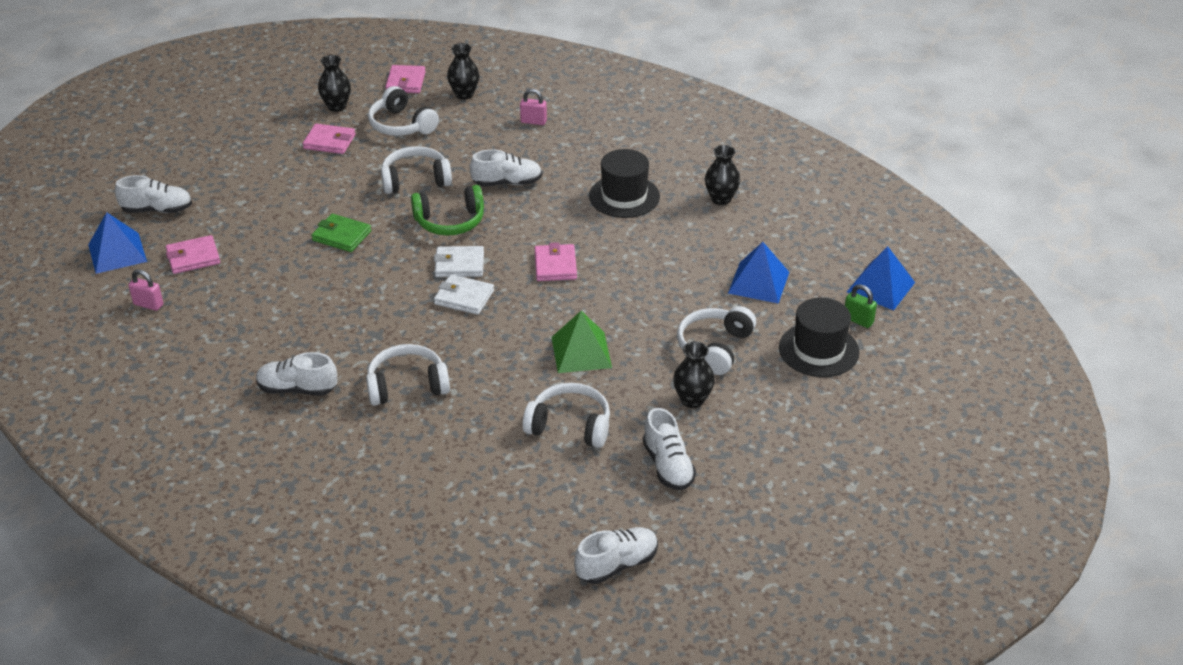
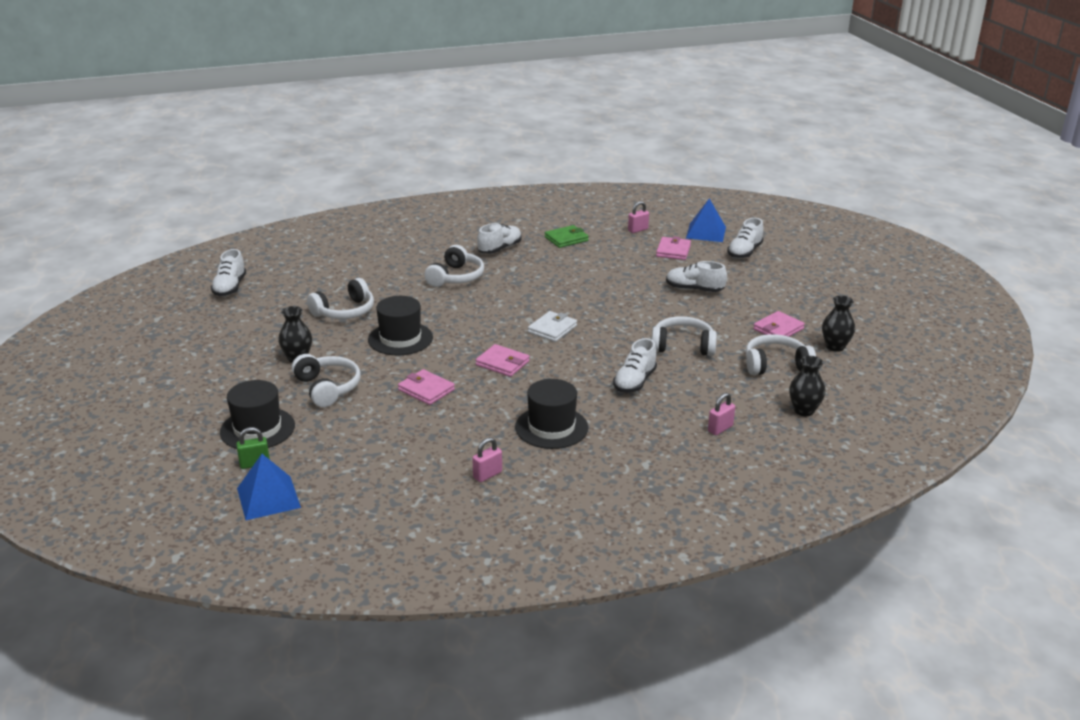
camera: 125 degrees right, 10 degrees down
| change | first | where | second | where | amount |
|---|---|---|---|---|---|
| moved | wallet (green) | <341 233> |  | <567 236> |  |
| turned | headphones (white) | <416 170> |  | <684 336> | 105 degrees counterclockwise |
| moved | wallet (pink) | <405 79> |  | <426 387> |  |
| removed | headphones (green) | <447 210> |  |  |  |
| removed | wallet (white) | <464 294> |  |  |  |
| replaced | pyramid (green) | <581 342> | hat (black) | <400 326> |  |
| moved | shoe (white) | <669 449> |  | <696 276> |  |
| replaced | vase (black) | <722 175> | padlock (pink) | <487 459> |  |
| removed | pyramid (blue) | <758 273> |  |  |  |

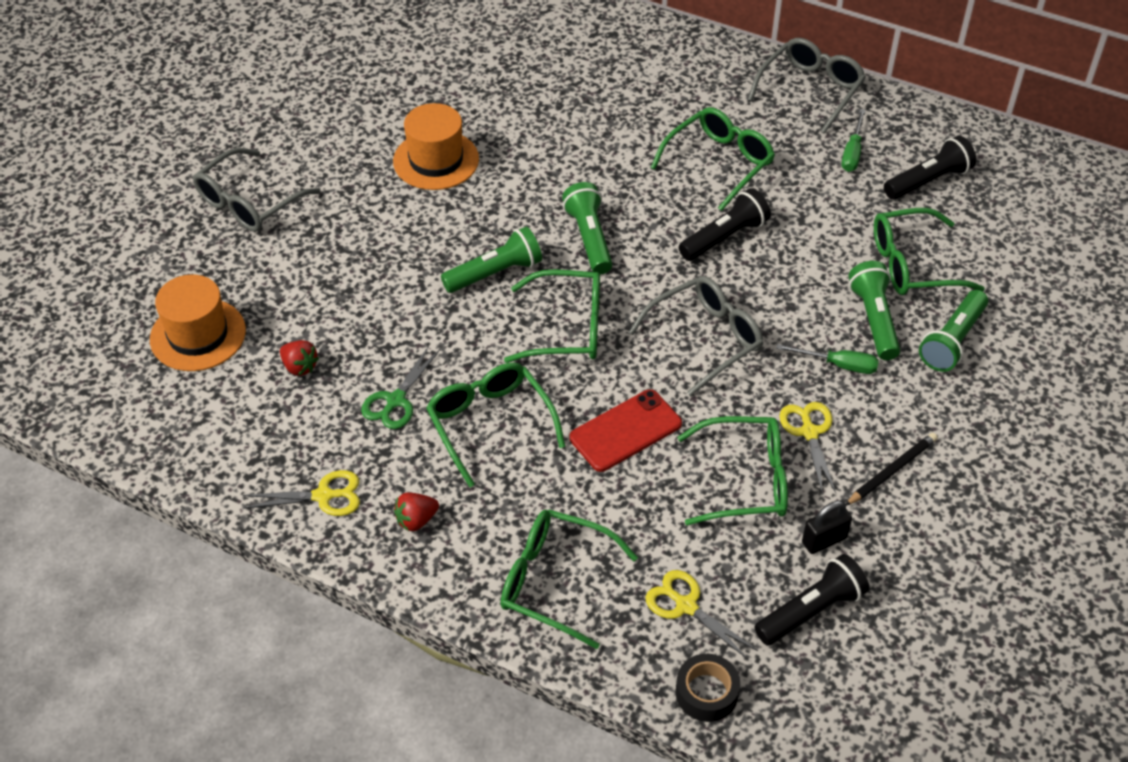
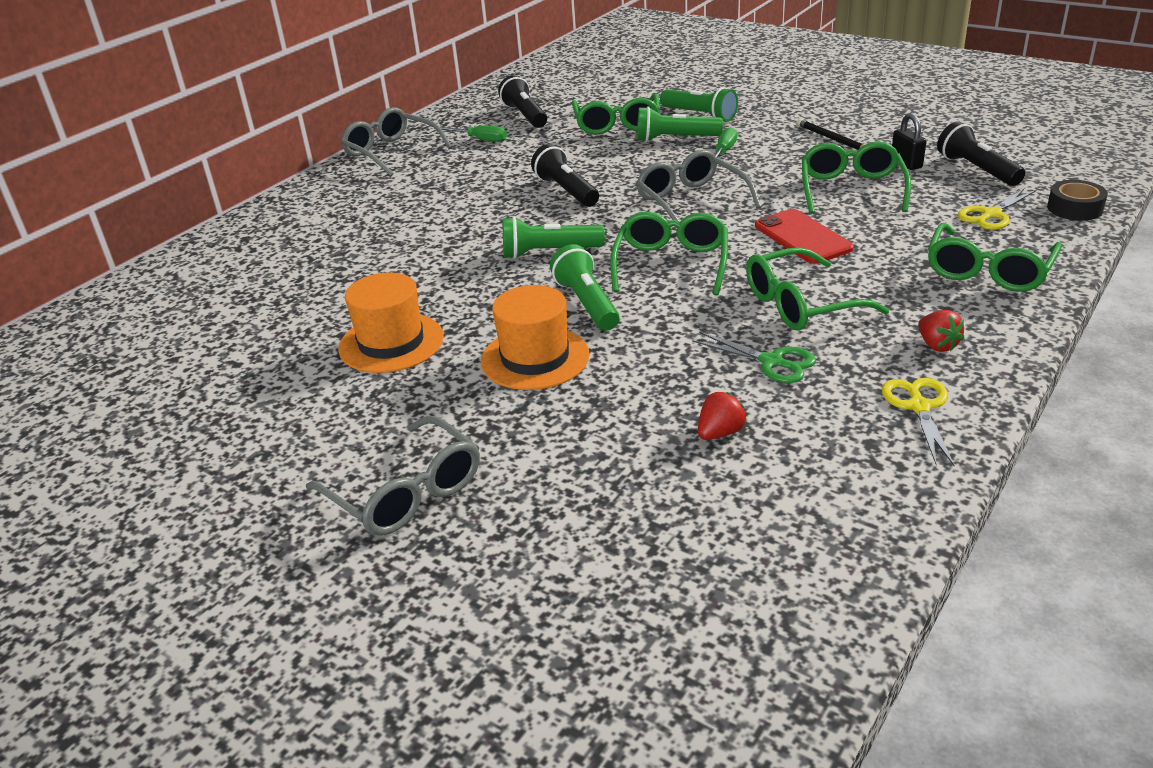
camera: 80 degrees left, 15 degrees down
| change | first | where | second | where | amount |
|---|---|---|---|---|---|
| moved | hat (orange) | <198 323> |  | <535 337> |  |
| removed | glasses (green) | <713 159> |  |  |  |
| removed | scissors (yellow) | <807 448> |  |  |  |

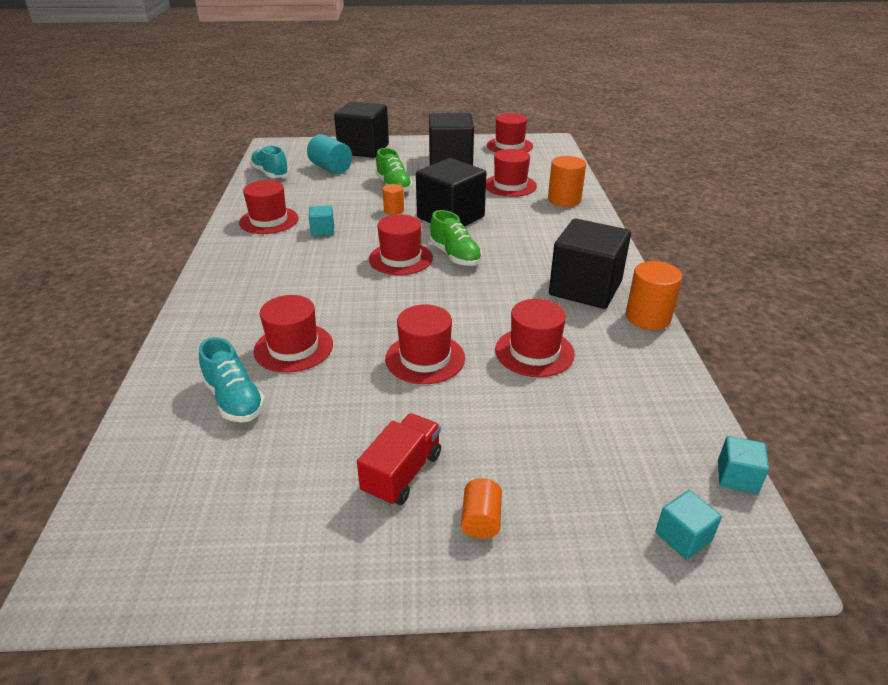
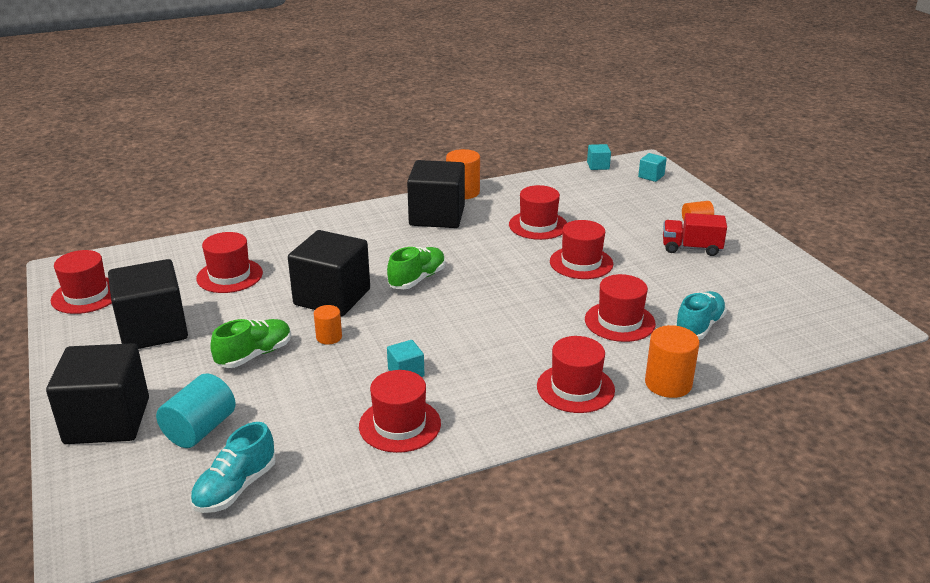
camera: 110 degrees left, 5 degrees down
| change | first | where | second | where | amount |
|---|---|---|---|---|---|
| moved | hat (red) | <401 245> |  | <576 374> |  |
| moved | cylinder (orange) | <567 181> |  | <672 361> |  |

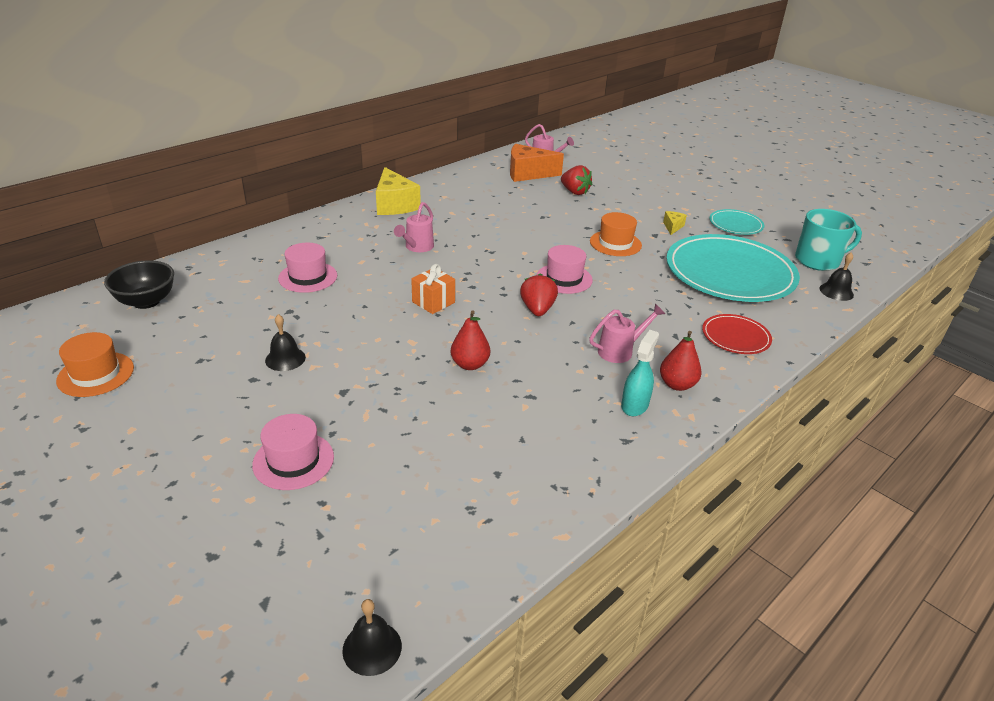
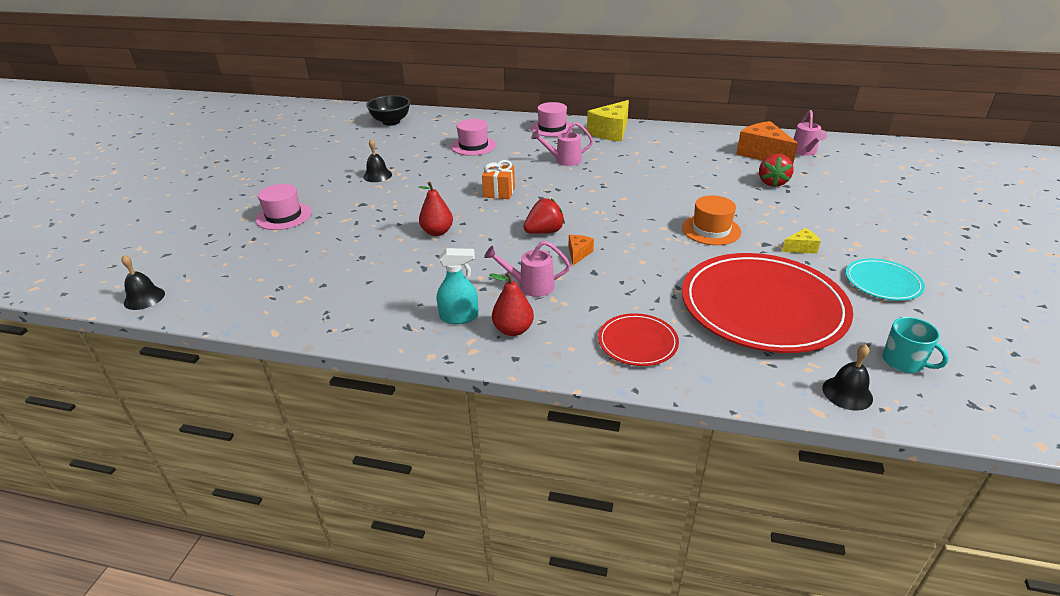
camera: 60 degrees right, 0 degrees up
| change | first | where | second | where | amount |
|---|---|---|---|---|---|
| removed | hat (orange) | <95 364> |  |  |  |
| moved | hat (pink) | <565 269> |  | <552 119> |  |
| turned | watering can (pink) | <627 333> |  | <527 269> | 150 degrees clockwise |
| recoloured | plate (turquoise) | <733 268> | plate (red) | <767 303> |  |
| resized | mug (turquoise) | <828 240> |  | <915 345> | x0.61 |
| added |  |  | cheese (orange) | <581 250> |  |

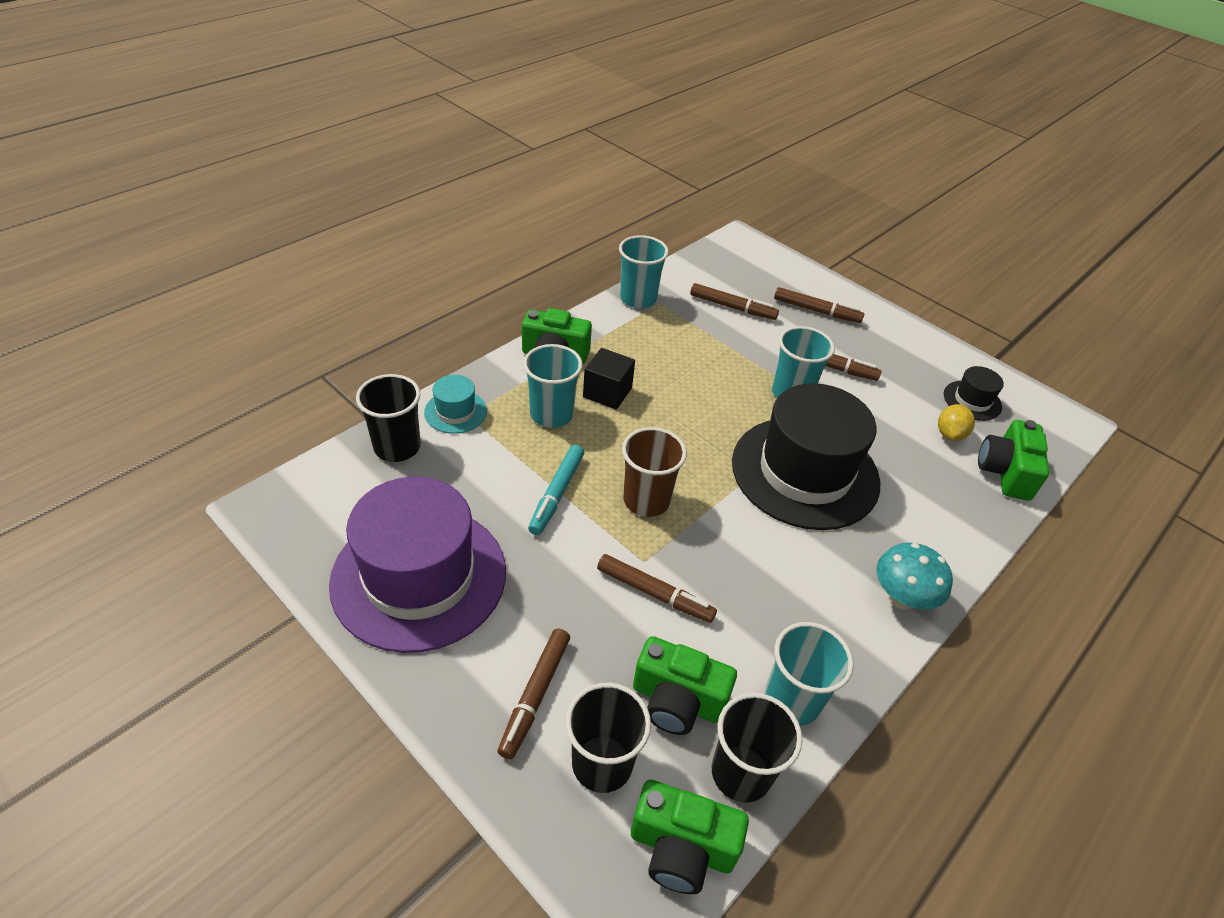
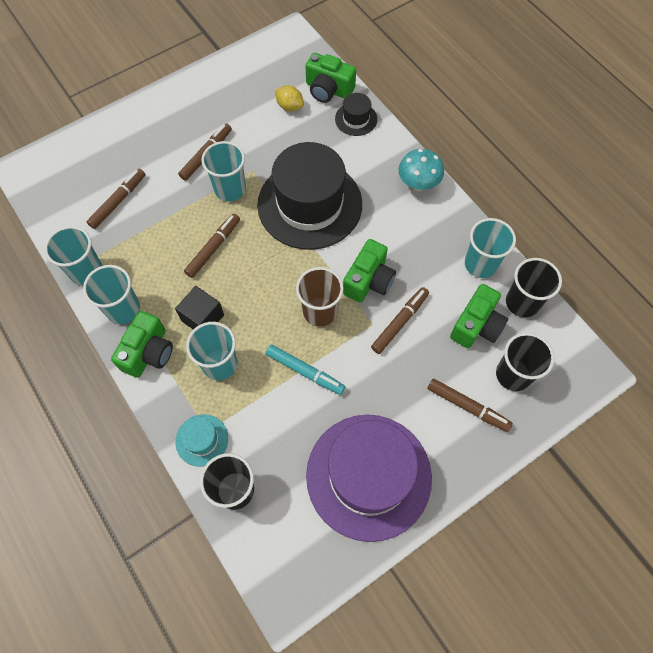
camera: 75 degrees left, 20 degrees up
| change | first | where | second | where | amount |
|---|---|---|---|---|---|
| moved | camera (green) | <690 837> |  | <369 270> |  |
| moved | marker (brown) | <819 305> |  | <212 245> |  |
| moved | hat (black) | <974 393> |  | <356 114> |  |
| added |  |  | cup (turquoise) | <111 294> |  |

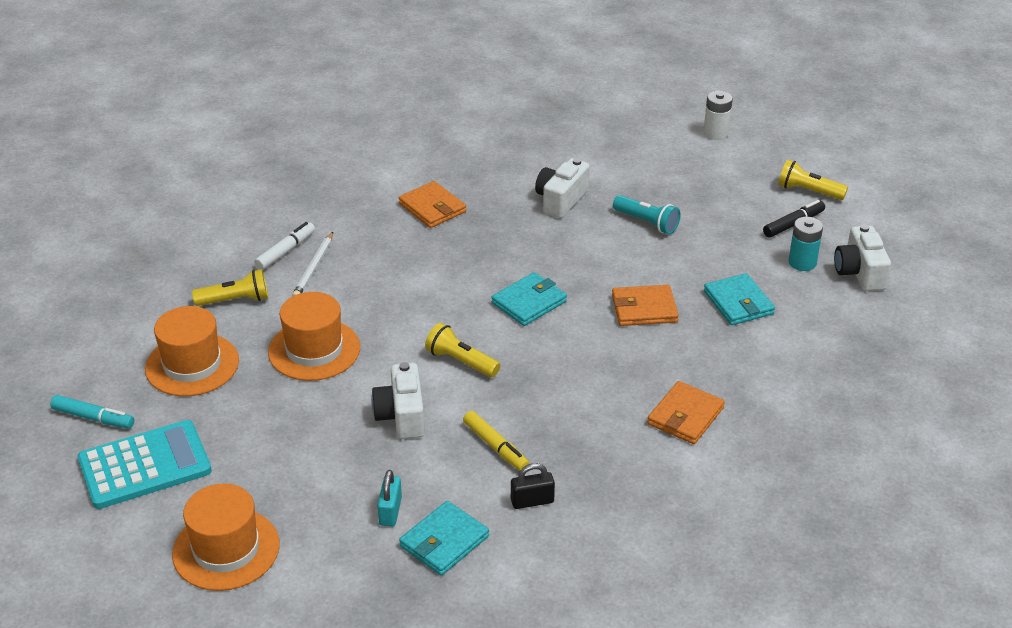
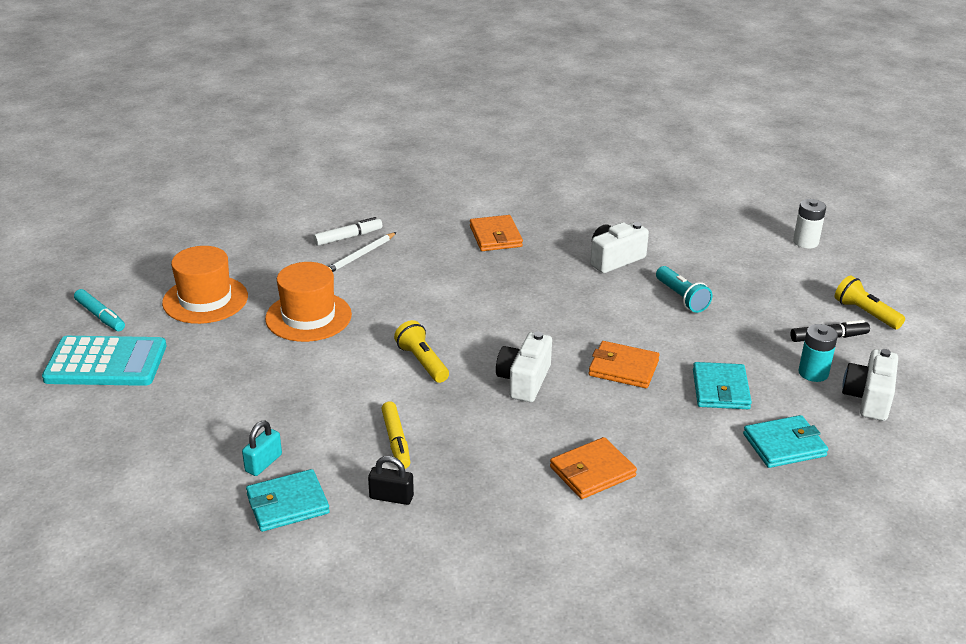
camera: 25 degrees right, 5 degrees down
| change | first | where | second | where | amount |
|---|---|---|---|---|---|
| removed | hat (orange) | <226 537> |  |  |  |
| removed | flashlight (yellow) | <230 287> |  |  |  |
| moved | camera (white) | <398 400> |  | <524 367> |  |
| moved | wallet (turquoise) | <529 299> |  | <785 441> |  |

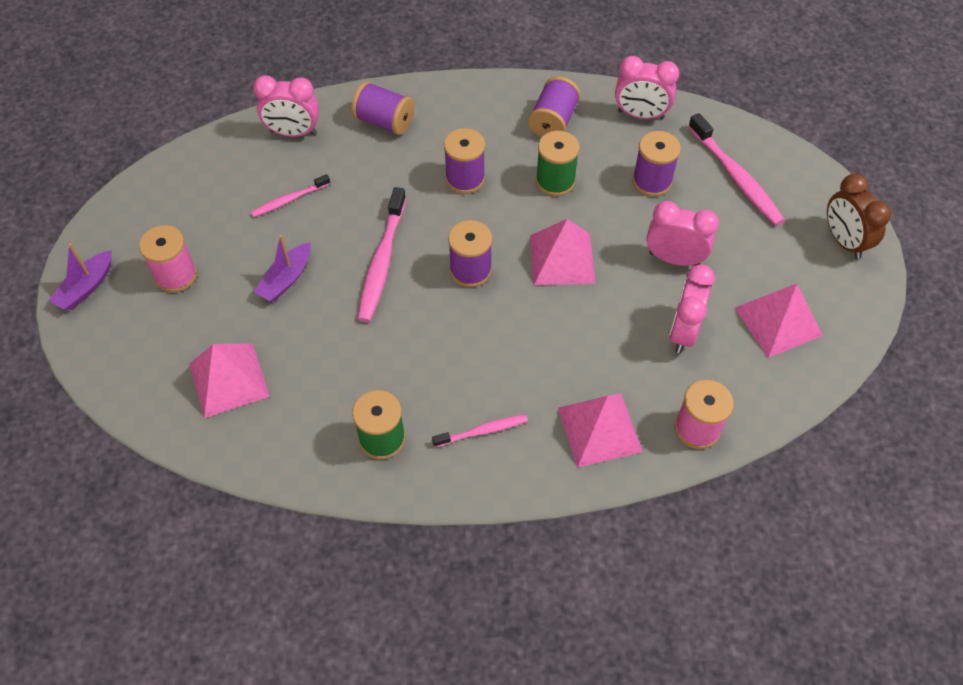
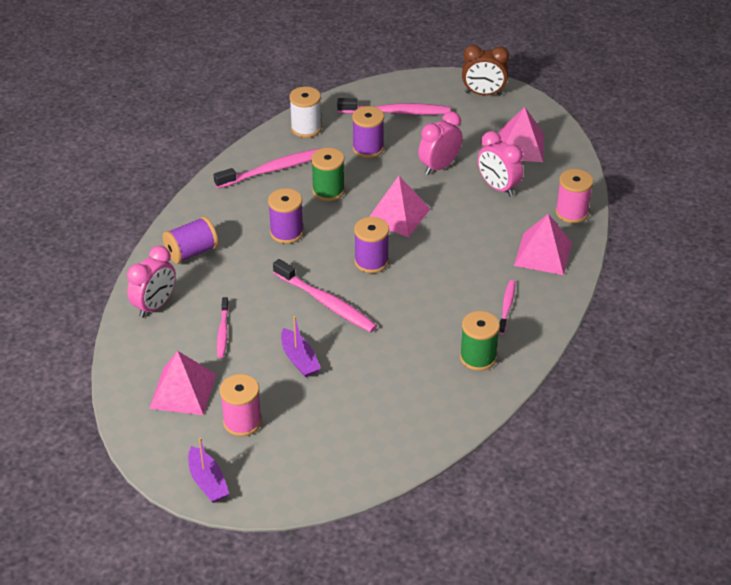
camera: 60 degrees left, 15 degrees down
| change | first | where | second | where | amount |
|---|---|---|---|---|---|
| moved | pyramid (pink) | <230 380> |  | <182 383> |  |
| replaced | spool (purple) | <554 106> | toothbrush (pink) | <267 168> |  |
| replaced | clock (pink) | <647 87> | spool (white) | <305 112> |  |

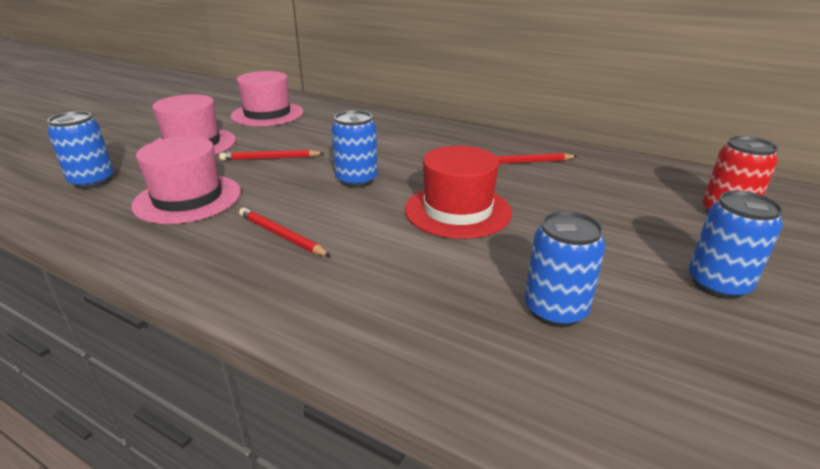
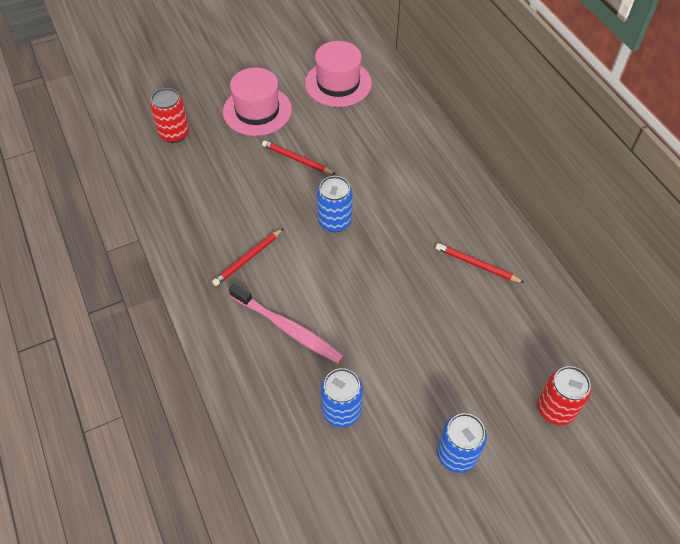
camera: 35 degrees right, 25 degrees up
| change | first | where | second | where | amount |
|---|---|---|---|---|---|
| recoloured | can (blue) | <80 150> | can (red) | <169 115> |  |
| removed | hat (pink) | <186 180> |  |  |  |
| turned | pencil (red) | <285 232> |  | <248 257> | 120 degrees counterclockwise |
| removed | hat (red) | <458 192> |  |  |  |
| added |  |  | toothbrush (pink) | <286 323> |  |

